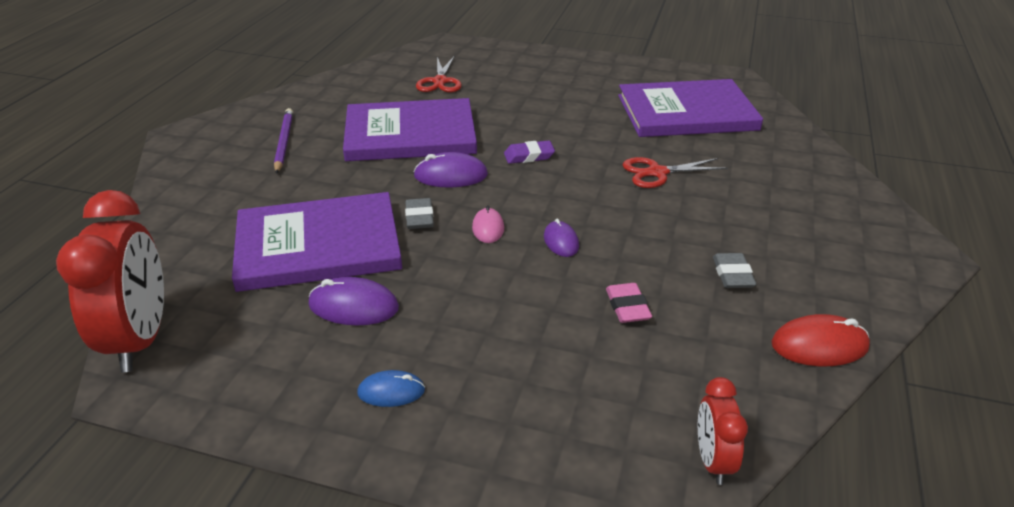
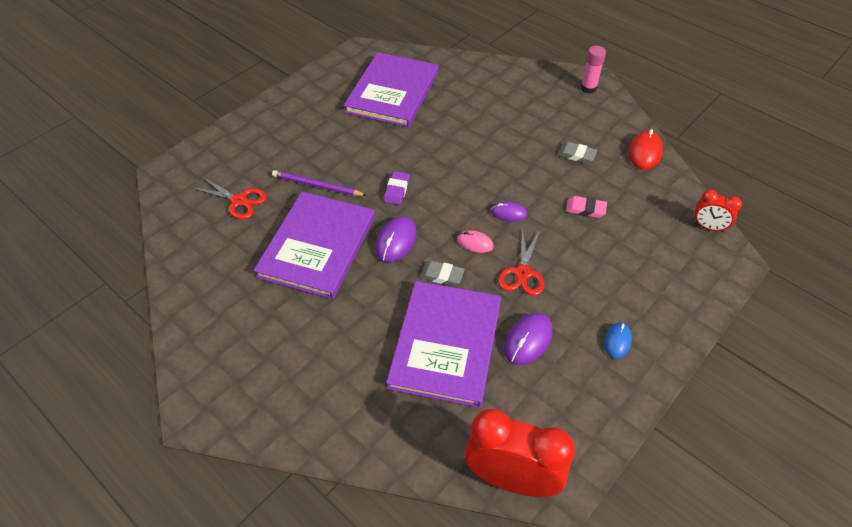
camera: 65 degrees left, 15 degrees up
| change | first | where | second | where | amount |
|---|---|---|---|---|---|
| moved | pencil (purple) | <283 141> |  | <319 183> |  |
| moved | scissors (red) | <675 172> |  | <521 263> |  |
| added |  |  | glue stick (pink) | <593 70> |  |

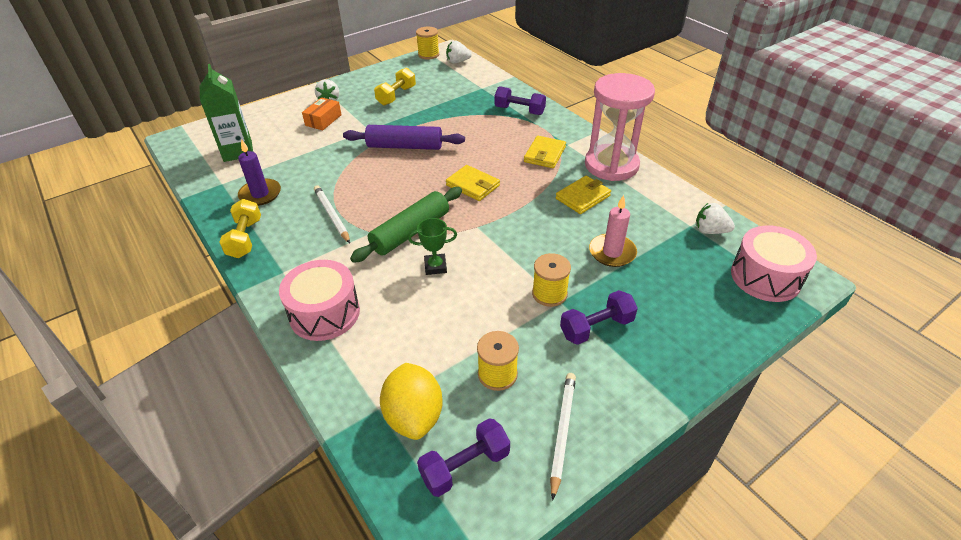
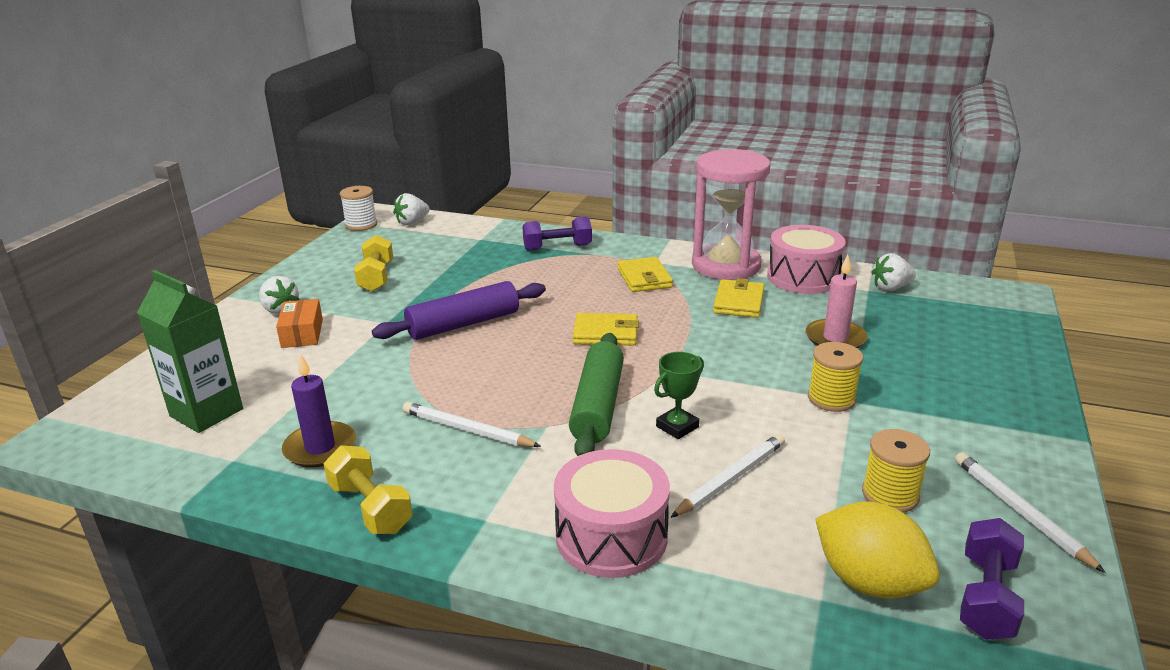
camera: 35 degrees left, 15 degrees down
| change | first | where | second | where | amount |
|---|---|---|---|---|---|
| recoloured | spool (yellow) | <427 43> | spool (white) | <358 208> |  |
| removed | dumbbell (purple) | <599 317> |  |  |  |
| moved | drum (pink) | <774 263> |  | <806 259> |  |
| added |  |  | pencil (white) | <727 476> |  |

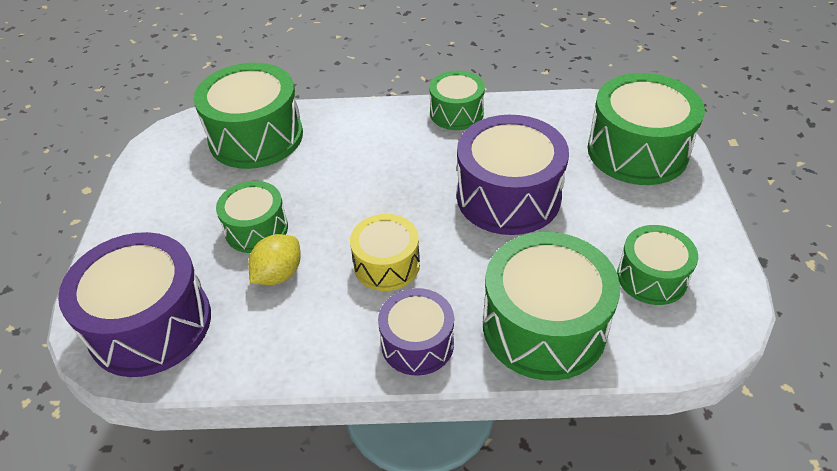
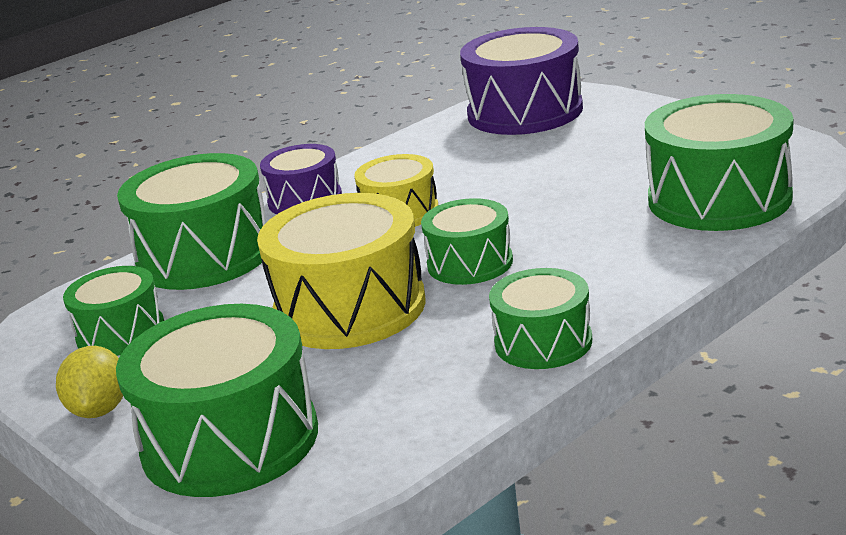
camera: 140 degrees right, 20 degrees down
| change | first | where | second | where | amount |
|---|---|---|---|---|---|
| moved | drum (green) | <252 217> |  | <467 241> |  |
| moved | lemon (yellow) | <274 259> |  | <89 382> |  |
| recoloured | drum (purple) | <513 175> | drum (yellow) | <341 271> |  |

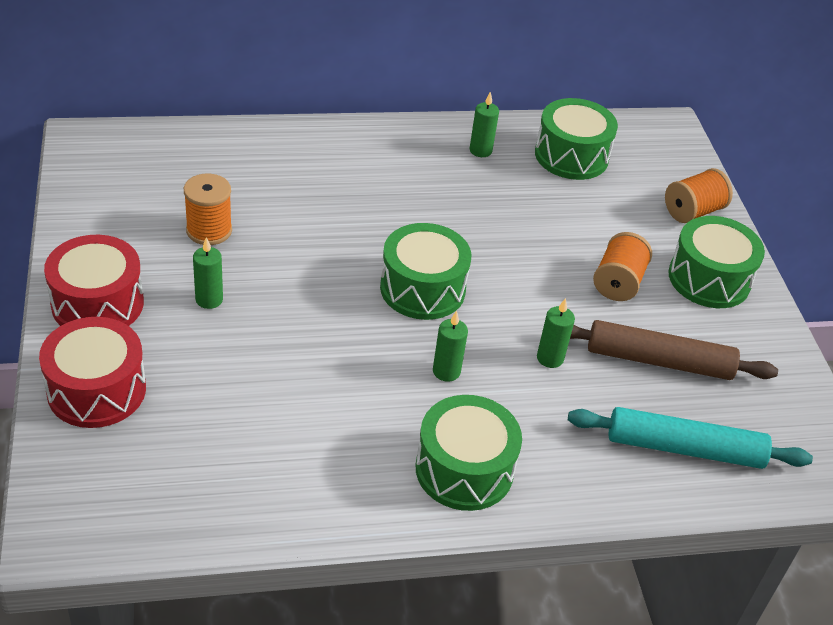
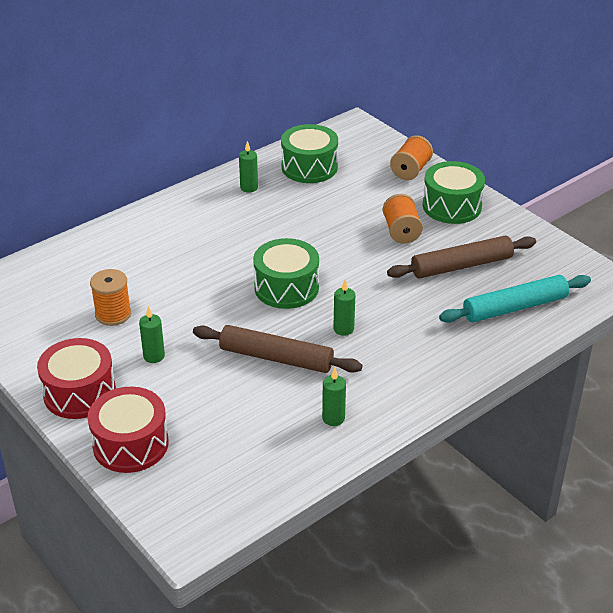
camera: 25 degrees left, 5 degrees down
| change | first | where | second | where | amount |
|---|---|---|---|---|---|
| removed | drum (green) | <469 453> |  |  |  |
| moved | candle (green) | <556 333> |  | <334 397> |  |
| added |  |  | rolling pin (brown) | <277 349> |  |

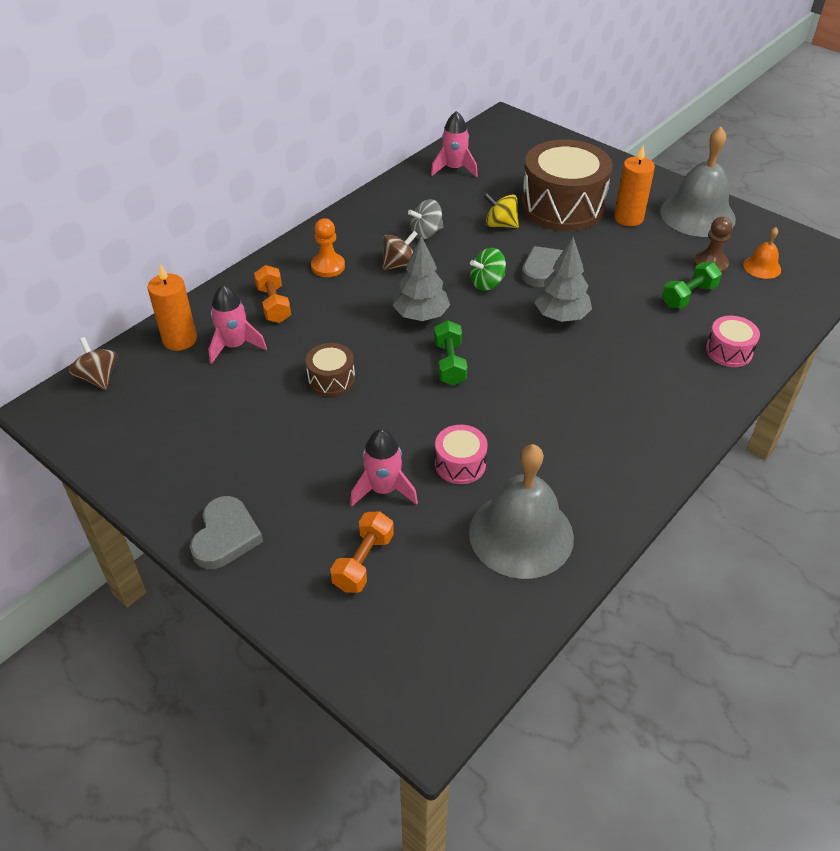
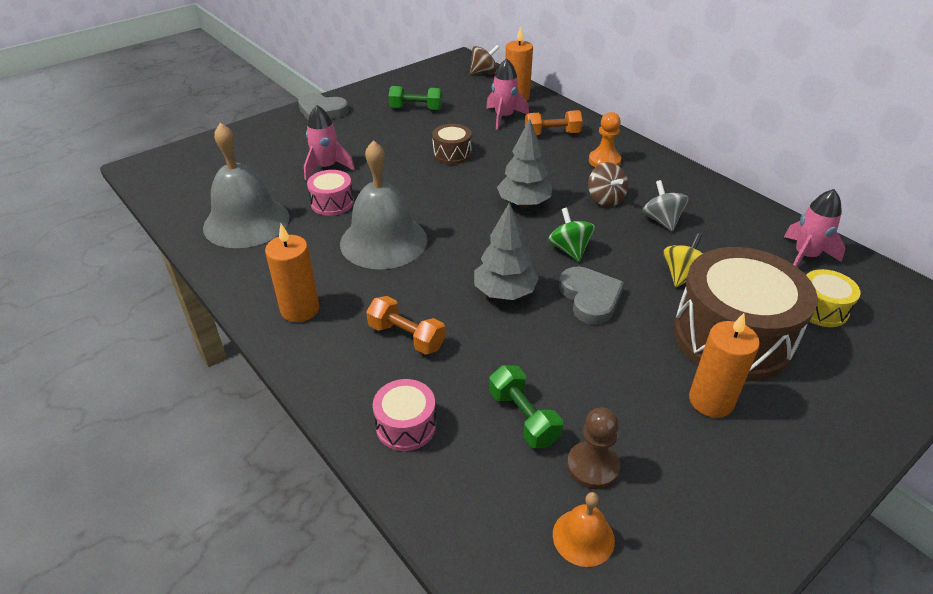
camera: 100 degrees right, 5 degrees down
| change | first | where | second | where | amount |
|---|---|---|---|---|---|
| moved | dumbbell (orange) | <362 552> |  | <405 325> |  |
| moved | dumbbell (green) | <450 352> |  | <415 98> |  |
| moved | bell (grey) | <698 182> |  | <383 204> |  |
| added |  |  | candle (orange) | <292 273> |  |
| added |  |  | drum (yellow) | <833 298> |  |

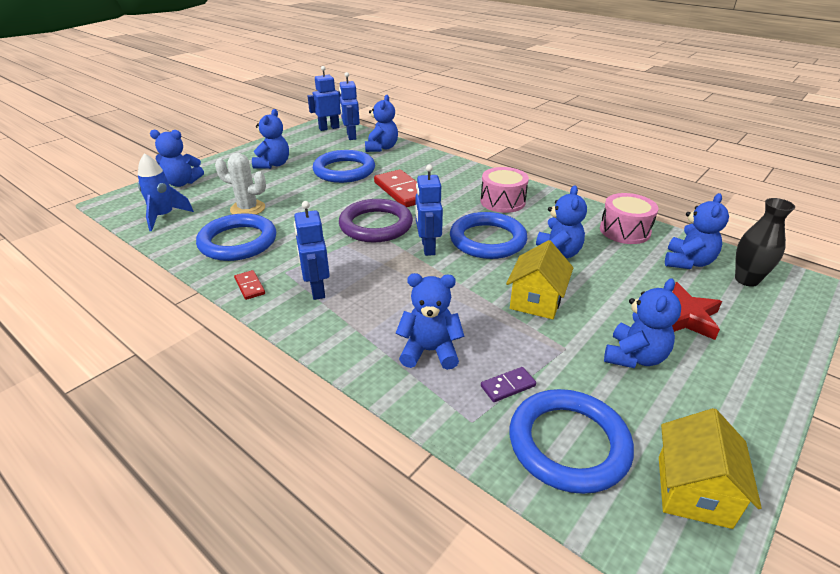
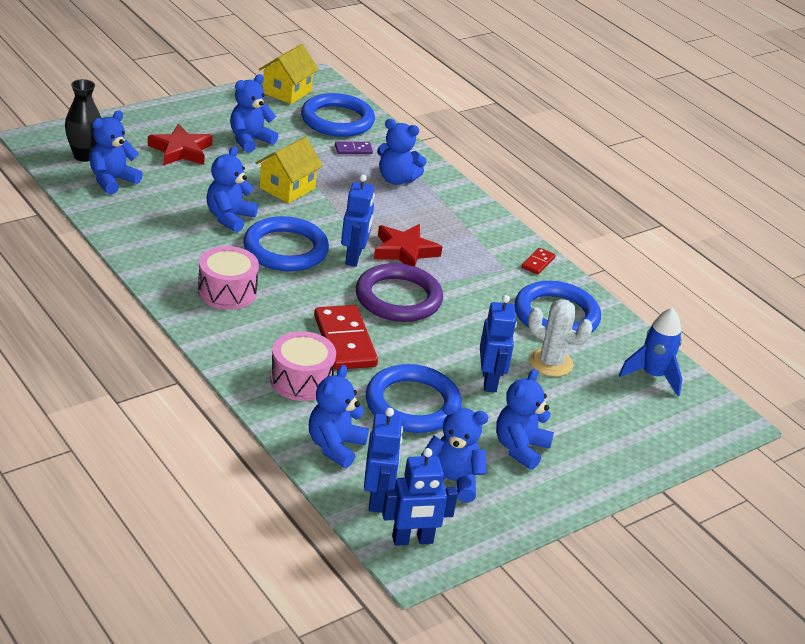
camera: 170 degrees left, 0 degrees up
| change | first | where | second | where | amount |
|---|---|---|---|---|---|
| moved | teddy bear (blue) | <177 158> |  | <454 452> |  |
| turned | domino (red) | <249 285> |  | <539 261> | 45 degrees clockwise |
| moved | robot (blue) | <312 250> |  | <498 343> |  |
| moved | drum (pink) | <629 218> |  | <303 366> |  |
| added |  |  | star (red) | <408 245> |  |

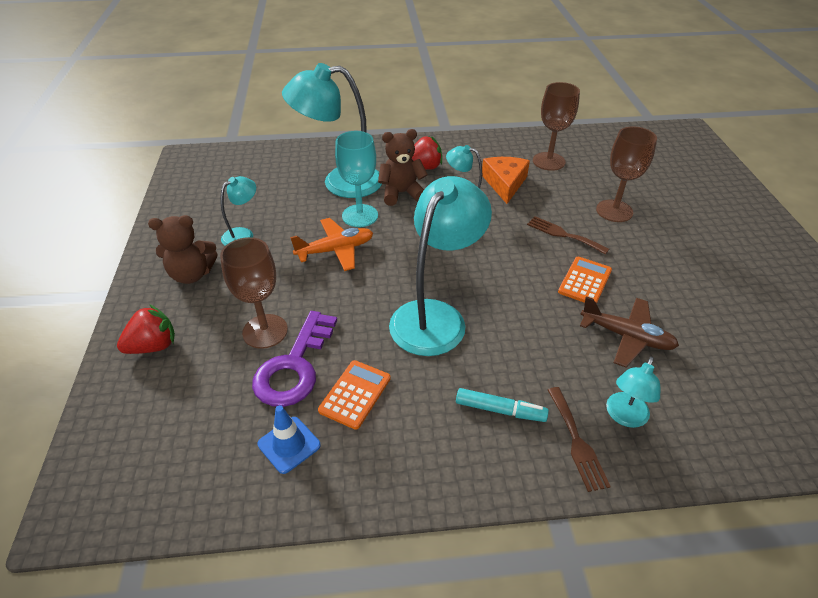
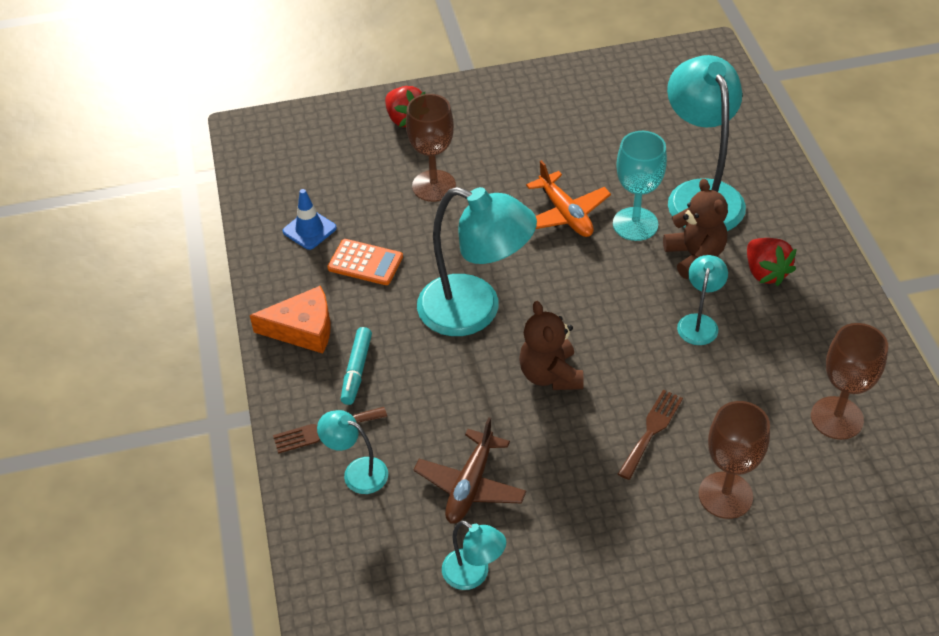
camera: 85 degrees right, 5 degrees up
| change | first | where | second | where | amount |
|---|---|---|---|---|---|
| moved | teddy bear (brown) | <183 249> |  | <551 345> |  |
| moved | lamp (turquoise) | <238 211> |  | <474 555> |  |
| removed | key (purple) | <294 359> |  |  |  |
| moved | cheese (orange) | <506 180> |  | <290 319> |  |
| removed | calculator (orange) | <585 280> |  |  |  |

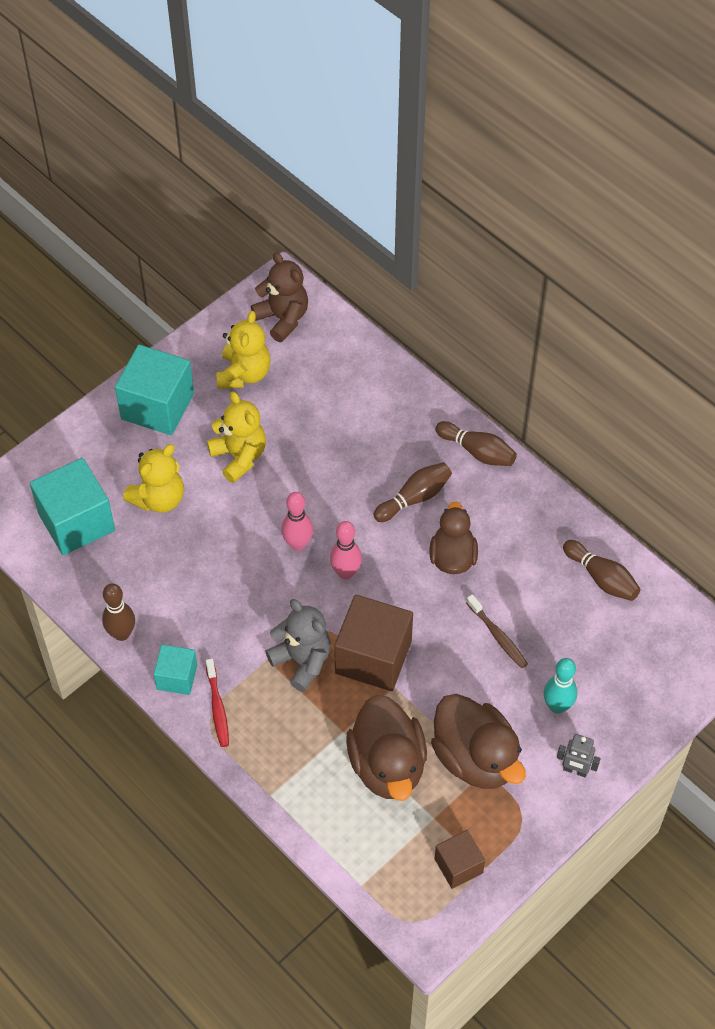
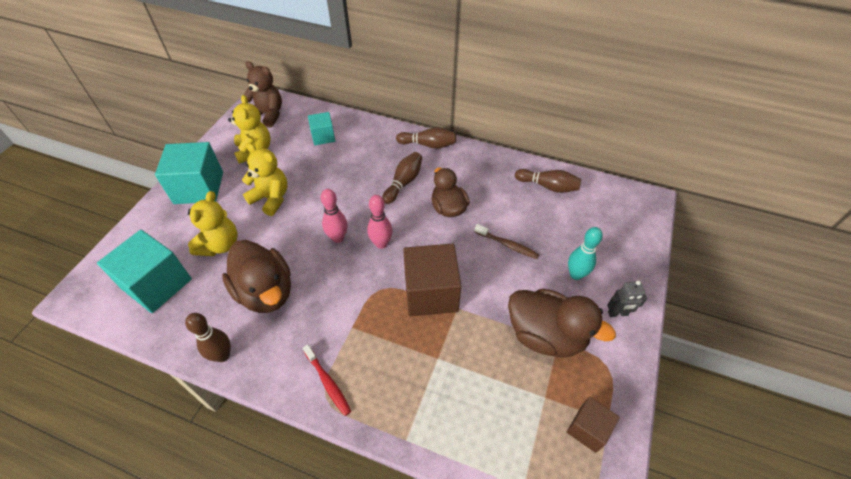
camera: 25 degrees left, 5 degrees down
| change | first | where | second | where | amount |
|---|---|---|---|---|---|
| moved | cube (turquoise) | <175 669> |  | <321 128> |  |
| removed | teddy bear (grey) | <298 645> |  |  |  |
| moved | duck (brown) | <386 748> |  | <256 276> |  |

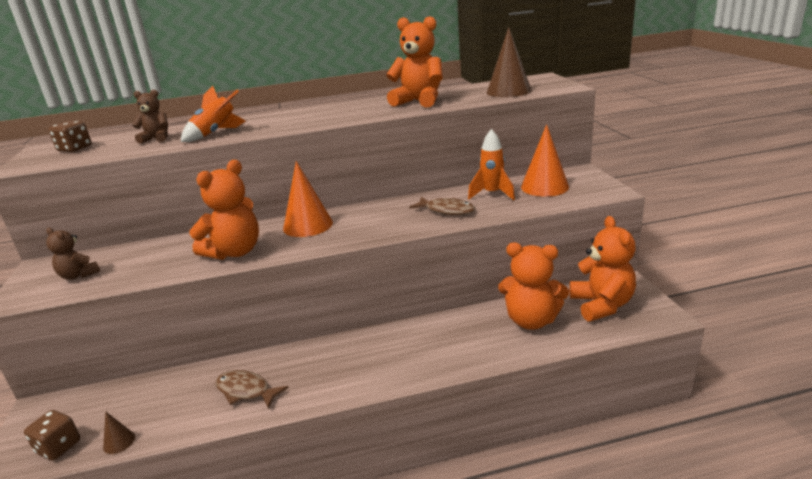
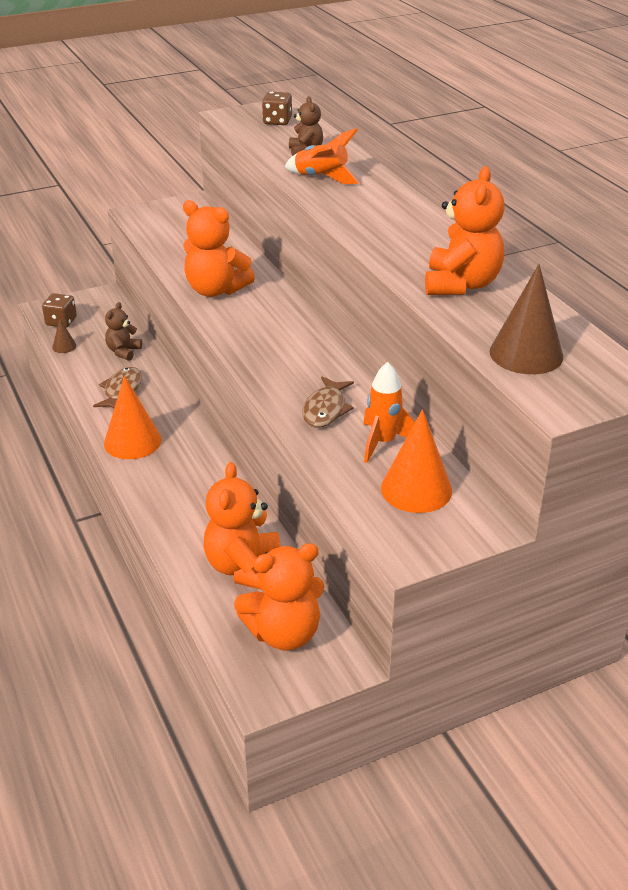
camera: 75 degrees right, 10 degrees up
| change | first | where | second | where | amount |
|---|---|---|---|---|---|
| moved | teddy bear (brown) | <73 254> |  | <123 331> |  |
| moved | cone (orange) | <308 199> |  | <133 417> |  |

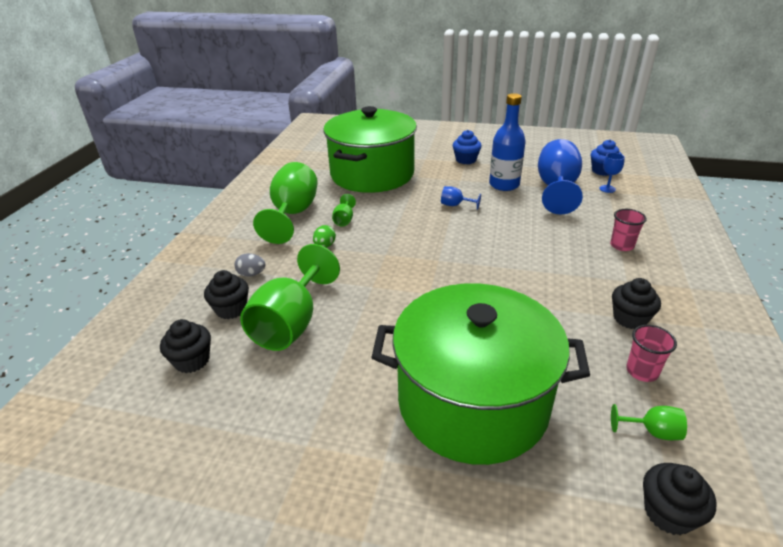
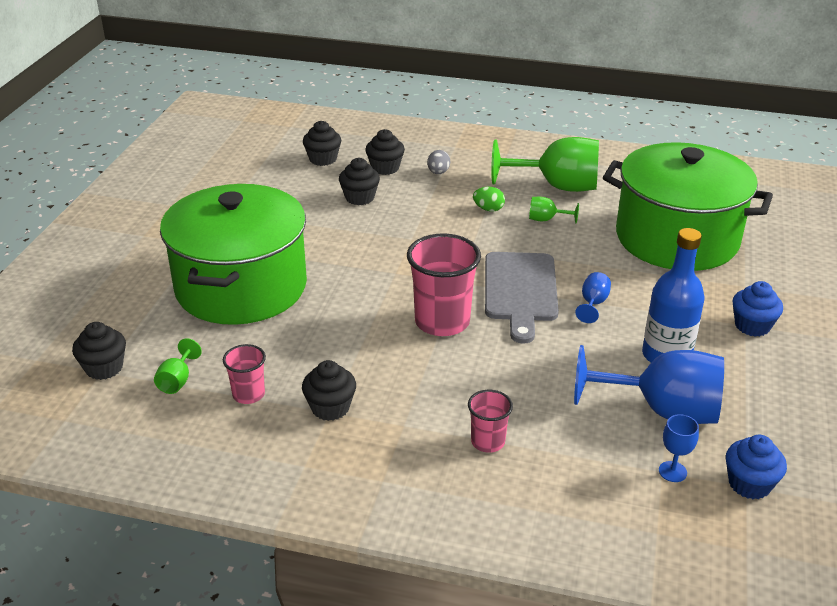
camera: 90 degrees right, 0 degrees up
| change | first | where | second | where | amount |
|---|---|---|---|---|---|
| replaced | goblet (green) | <290 297> | cupcake (black) | <359 181> |  |
| added |  |  | cup (pink) | <444 285> |  |
| added |  |  | cutting board (grey) | <522 298> |  |

